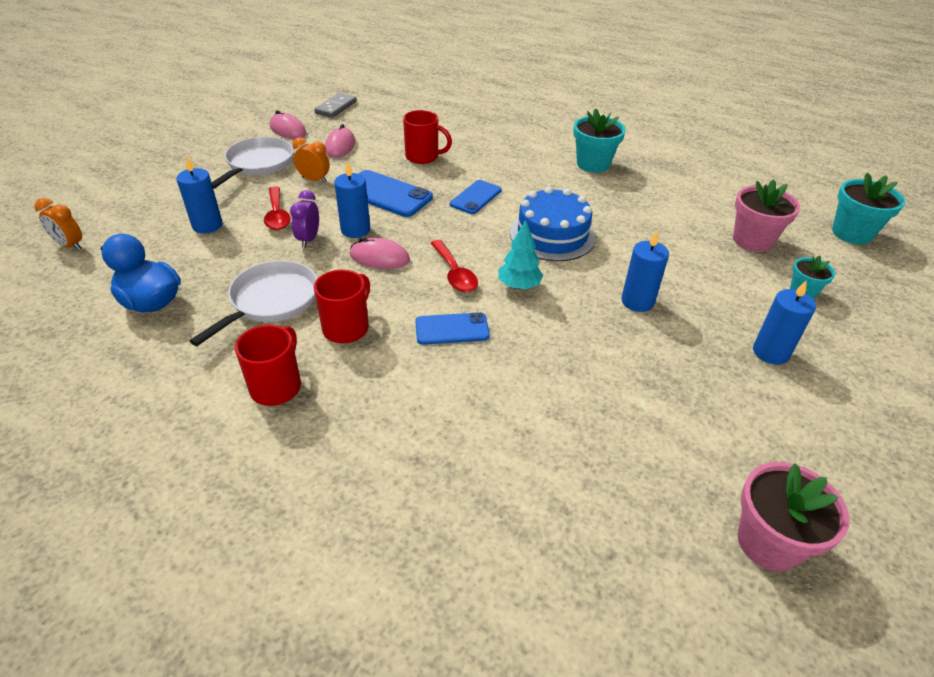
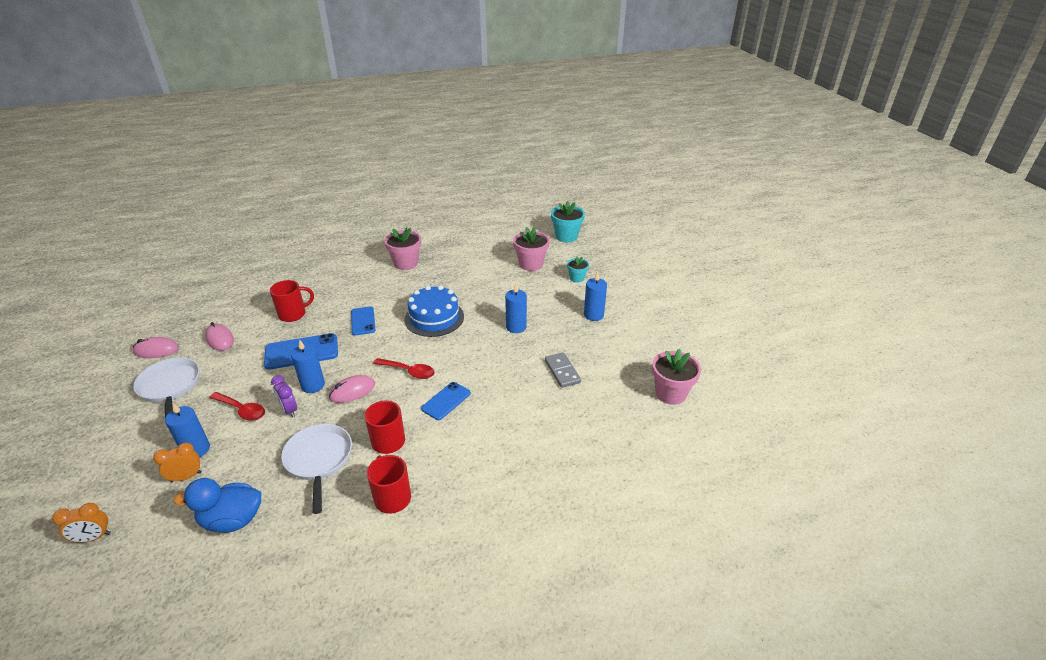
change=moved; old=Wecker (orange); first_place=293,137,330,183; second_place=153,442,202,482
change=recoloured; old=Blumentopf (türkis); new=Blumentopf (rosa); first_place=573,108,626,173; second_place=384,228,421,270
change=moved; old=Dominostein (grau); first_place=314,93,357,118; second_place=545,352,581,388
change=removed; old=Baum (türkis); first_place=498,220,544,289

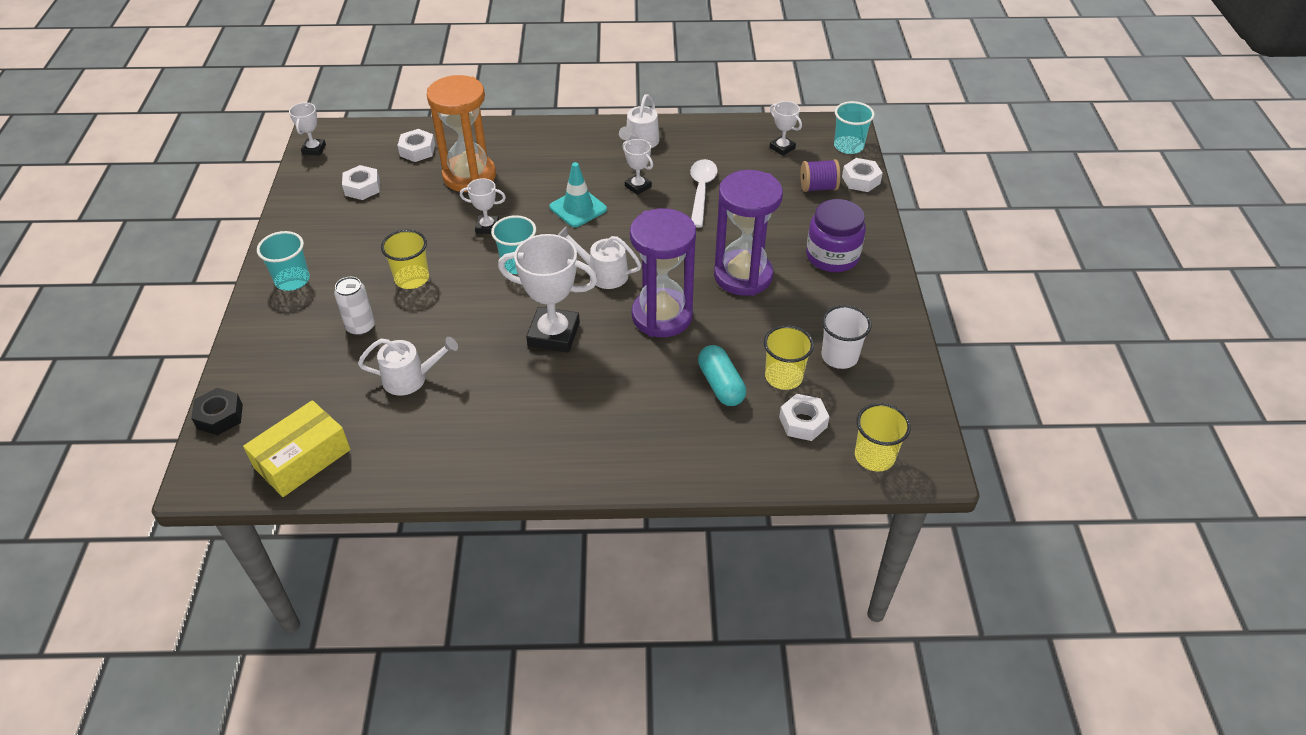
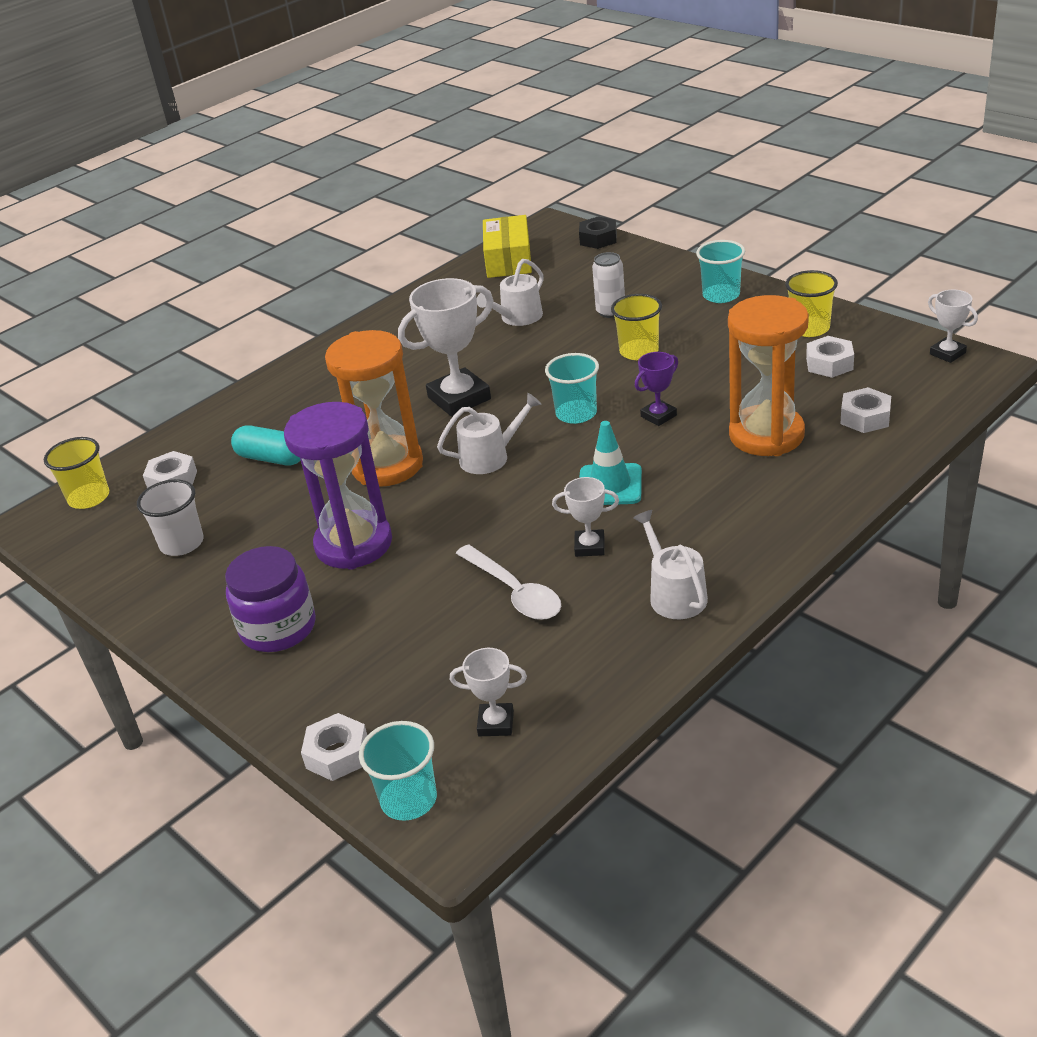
change=recoloured; old=Sanduhr (lila); new=Sanduhr (orange); first_place=630,208,696,337; second_place=325,330,423,487
change=recoloured; old=Pokal (weiß); new=Pokal (lila); first_place=460,178,506,234; second_place=635,352,678,426
change=moved; old=Becher (gelb); first_place=764,325,814,390; second_place=785,270,838,337
change=removed; old=Garnrolle (lila); first_place=800,159,840,192

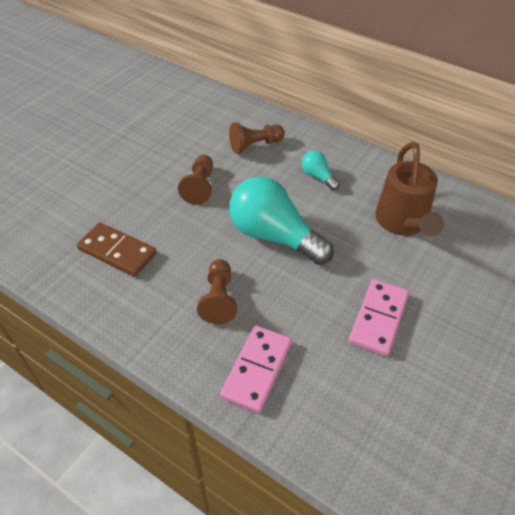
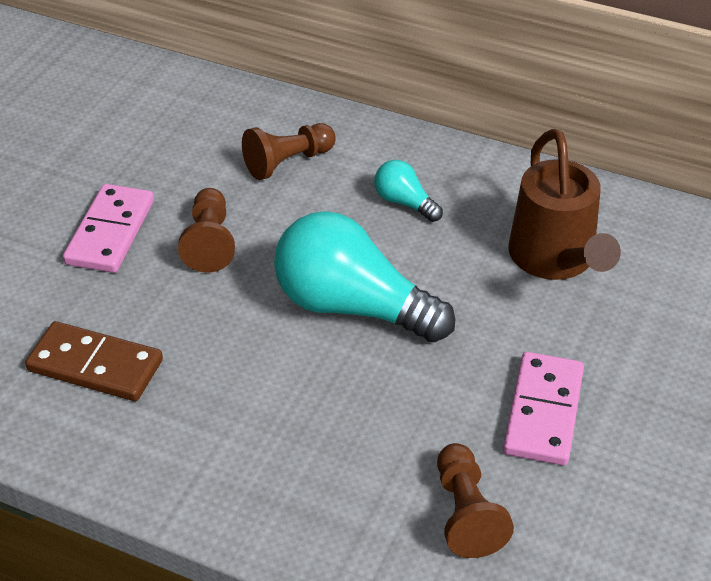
change=moved; old=Dominostein (rosa); first_place=220,326,292,413; second_place=63,184,154,273
change=moved; old=Bauer (braun); first_place=197,259,237,324; second_place=437,443,514,558

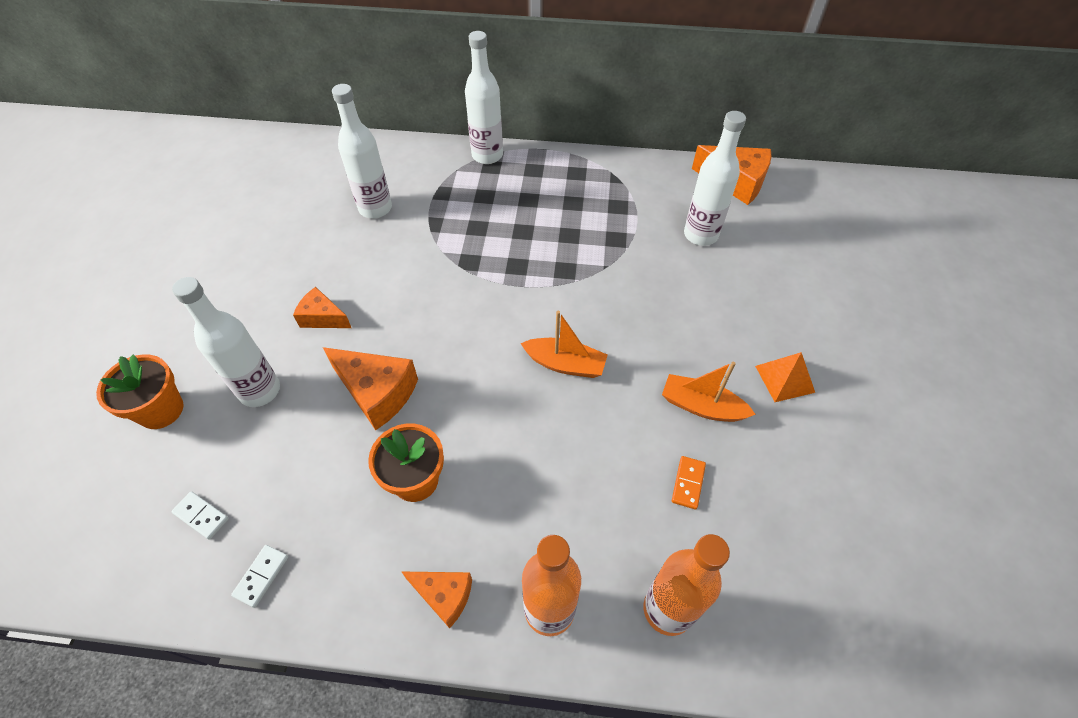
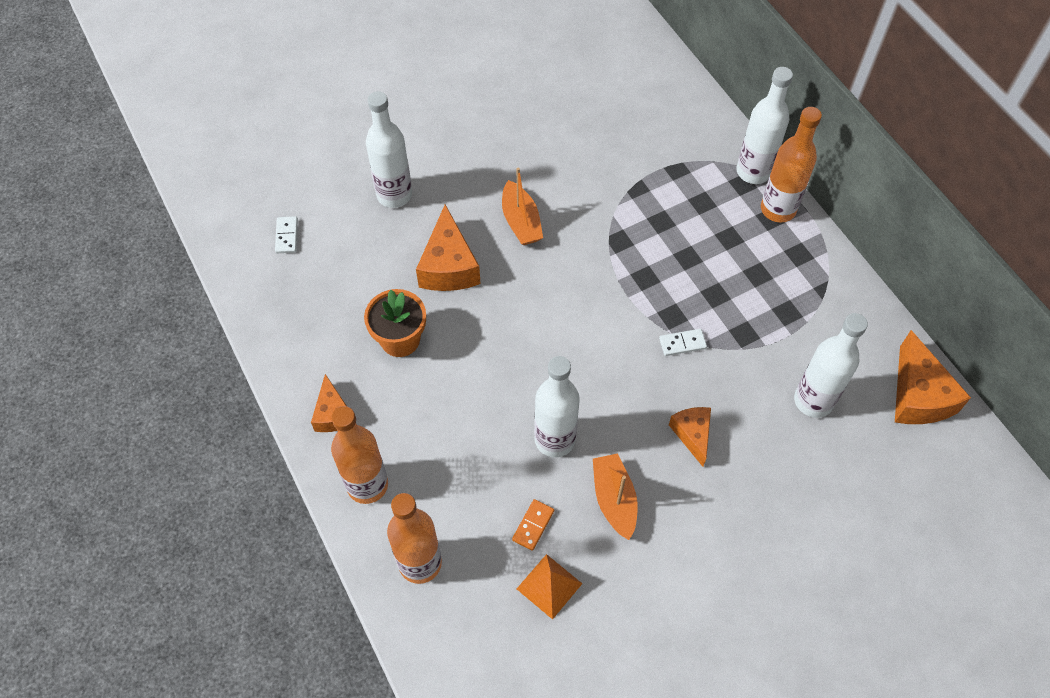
change=moved; old=Boot (orange); first_place=520,311,608,378; second_place=502,167,543,245
change=turned; old=Dominostein (orange); first_place=672,456,706,509; second_place=512,499,554,551; degrees=-45
change=moved; old=Pyramide (orange); first_place=755,352,815,402; second_place=517,554,582,619
change=moved; old=Flasche (weiß); first_place=332,84,392,218; second_place=534,356,580,458
change=moved; old=Dominostein (weiß); first_place=231,545,288,608; second_place=659,329,707,356
change=moved; old=Käse (orange); first_place=293,287,351,328; second_place=669,407,711,467
change=added; new=Flasche (orange); second_place=761,107,822,222
change=removed; old=Blumentopf (orange); first_place=96,354,184,429

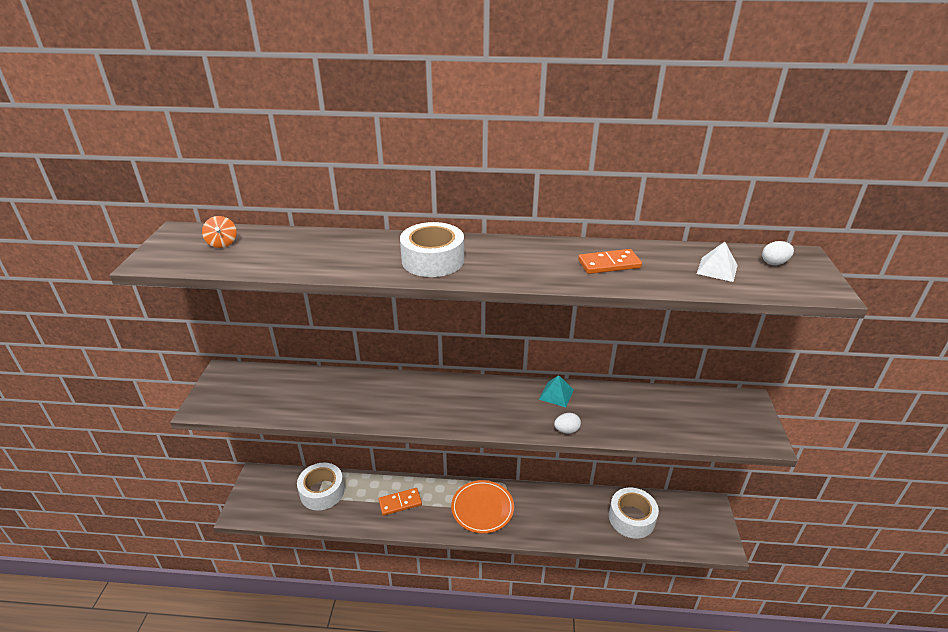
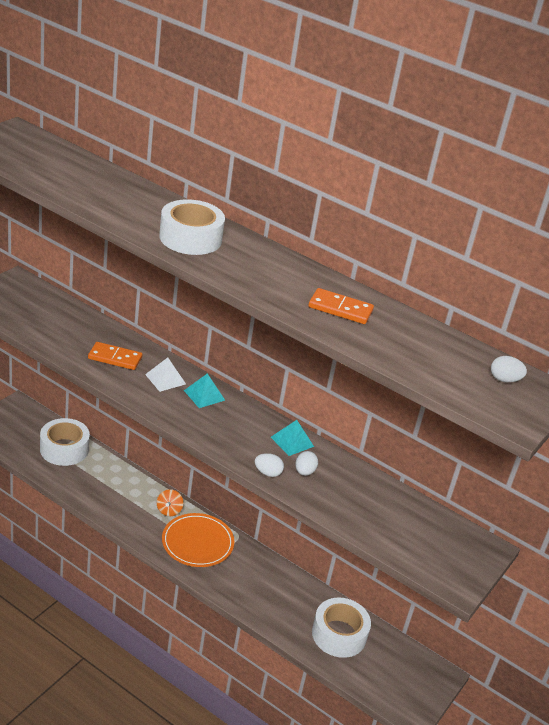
change=moved; old=Dominostein (orange); first_place=378,488,422,516; second_place=88,342,142,370
change=moved; old=Pyramide (weiß); first_place=697,242,738,282; second_place=145,358,186,392
change=moved; old=Kreisel (orange); first_place=202,216,237,248; second_place=157,489,183,516
change=added; new=Pyramide (türkis); second_place=184,373,225,408
change=added; new=Ei (weiß); second_place=295,451,318,476

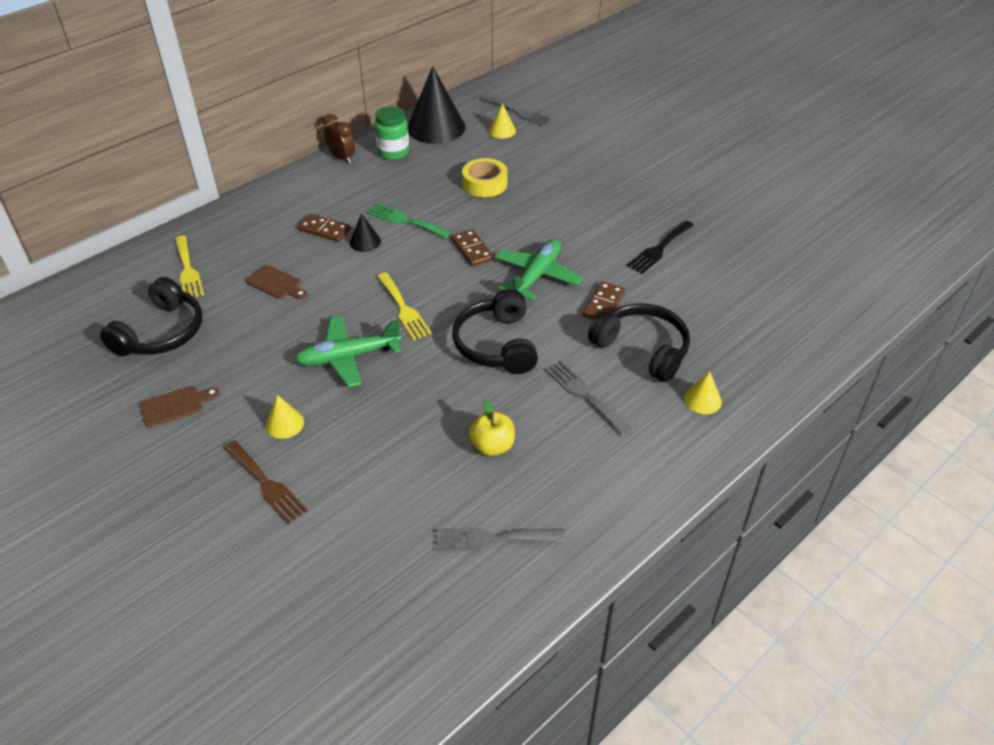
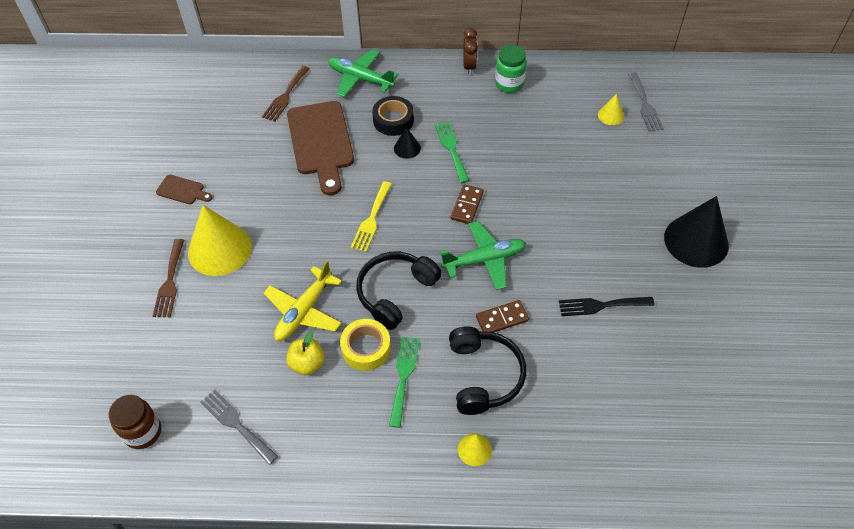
change=added; new=Einmachglas (braun); second_place=109,395,161,449
change=resized; old=Kegel (gelb); first_place=266,395,304,439; second_place=188,205,252,276; factor=2.17
change=recoloured; old=Gabel (gelb); new=Gabel (braun); first_place=175,236,204,297; second_place=262,66,310,122
change=added; new=Flugzeug (gelb); second_place=264,261,342,341
change=resized; old=Schneidebrett (braun); first_place=246,265,307,299; second_place=287,101,354,195; factor=2.19
change=moved; old=Flugzeug (grün); first_place=294,316,401,387; second_place=328,49,398,97
change=moved; old=Klebeband (gelb); first_place=462,158,508,197; second_place=340,319,391,371
change=replaced; old=Dominostein (braun); new=Klebeband (schwarz); first_place=298,214,351,242; second_place=372,96,414,136
change=recoloured; old=Gabel (grau); new=Gabel (grün); first_place=545,360,631,435; second_place=389,337,420,428
change=moved; old=Kegel (schwarz); first_place=408,66,465,144; second_place=664,196,729,268
change=removed; old=Kopfhörer (schwarz); first_place=100,277,202,356

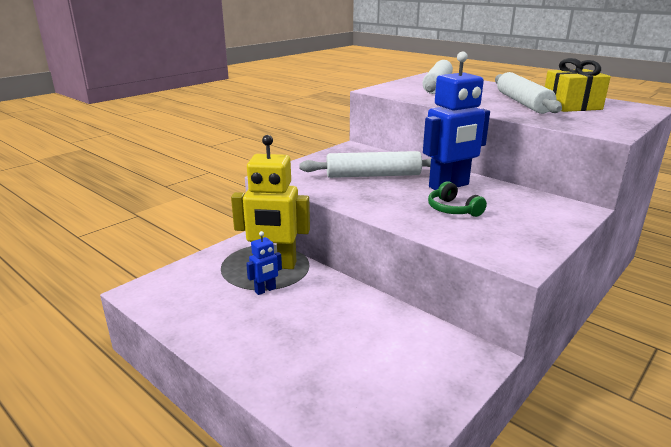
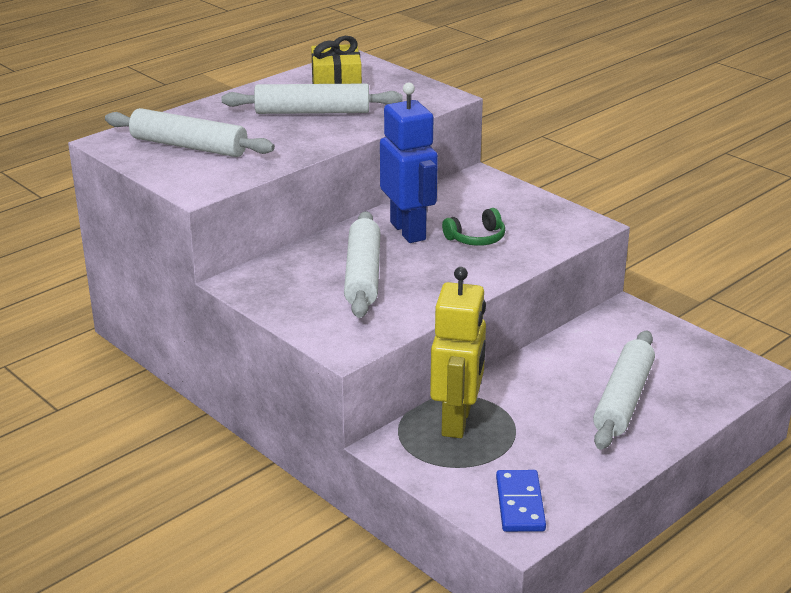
change=added; new=Dominostein (blau); second_place=496,470,546,532
change=added; new=Nudelholz (weiß); second_place=593,330,655,450
change=removed; old=Roboter (blau); first_place=246,231,282,295

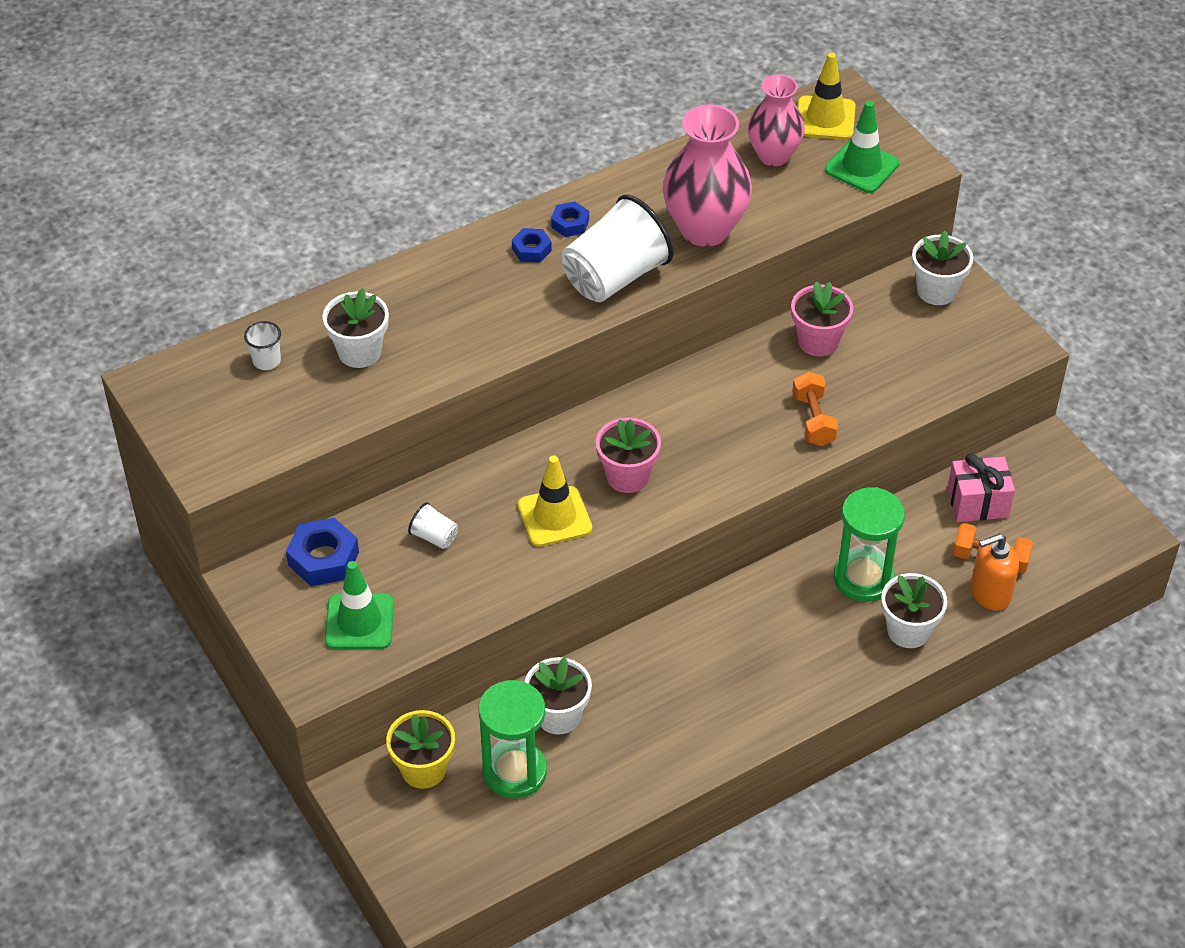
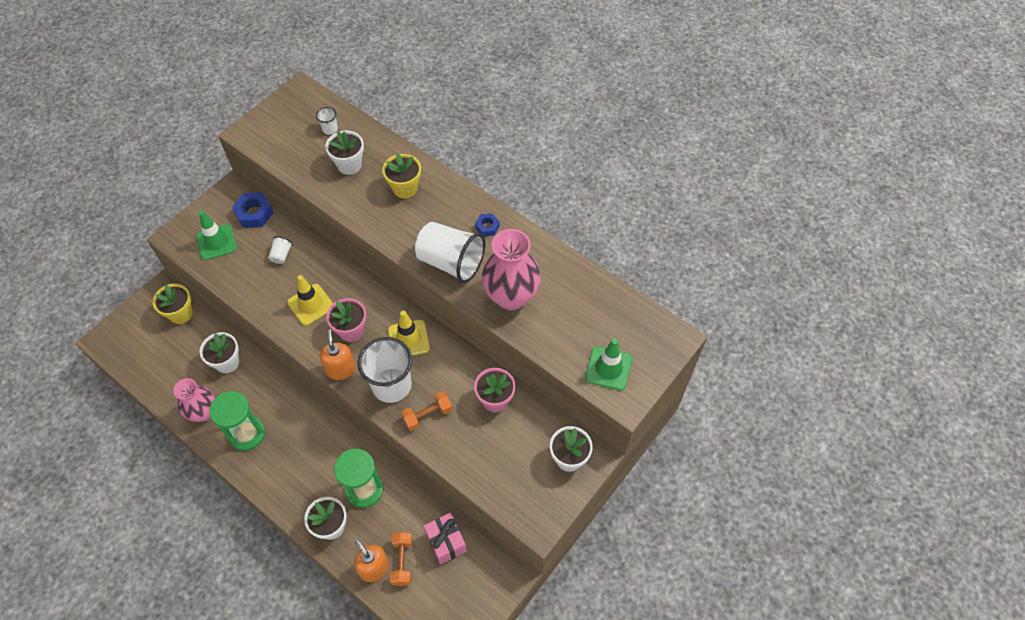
change=moved; old=Vase (rosa); first_place=748,74,805,166; second_place=173,378,215,422
change=moved; old=Sanduhr (grün); first_place=478,680,547,799; second_place=209,391,265,451
change=added; new=Seifenspender (orange); second_place=319,329,356,380
change=added; new=Becher (weiß); second_place=357,337,412,403
change=added; new=Blumentopf (gelb); second_place=382,153,421,198
change=moved; old=Leitkegel (gelb); first_place=798,52,856,140; second_place=388,311,430,356
change=removed; old=Sechskantmutter (blau); first_place=512,228,552,262

